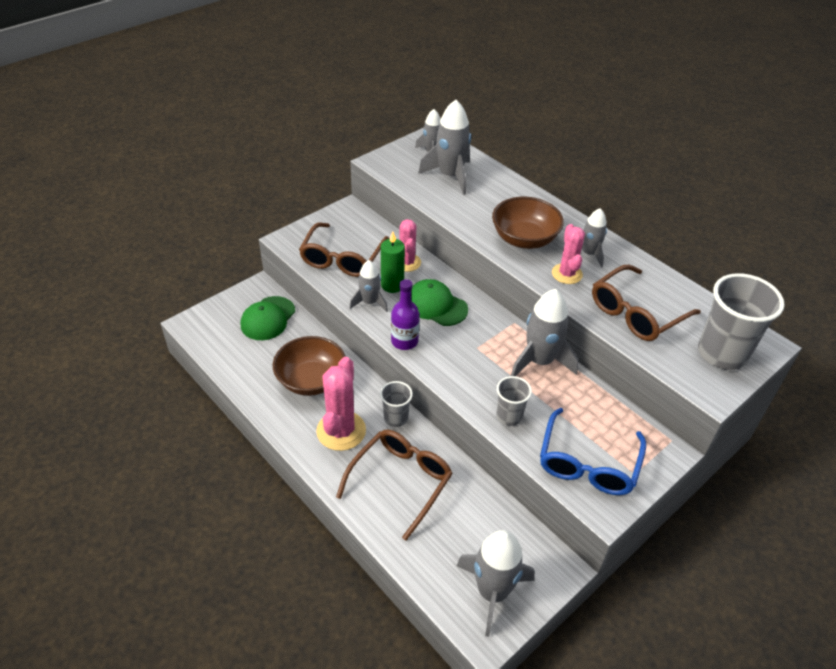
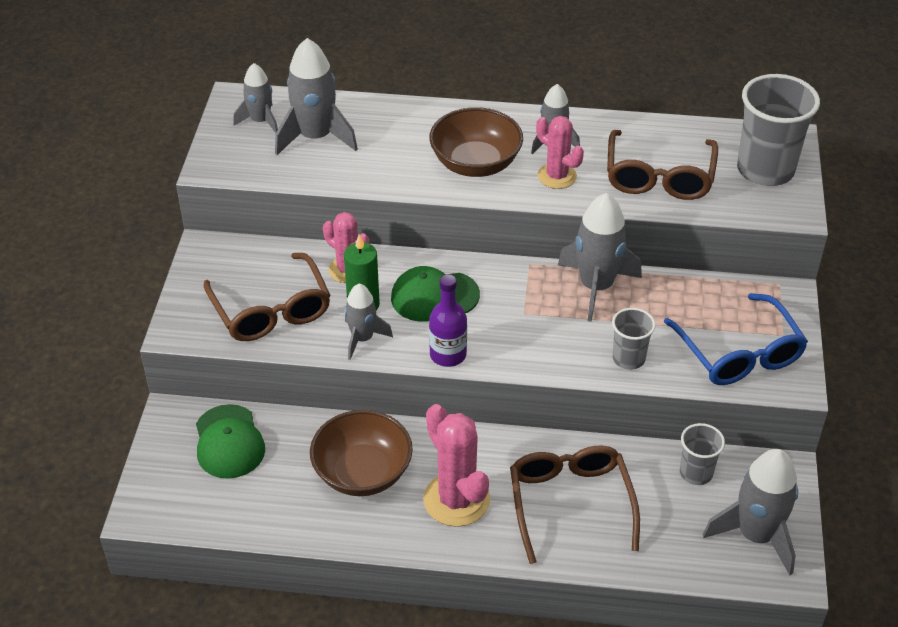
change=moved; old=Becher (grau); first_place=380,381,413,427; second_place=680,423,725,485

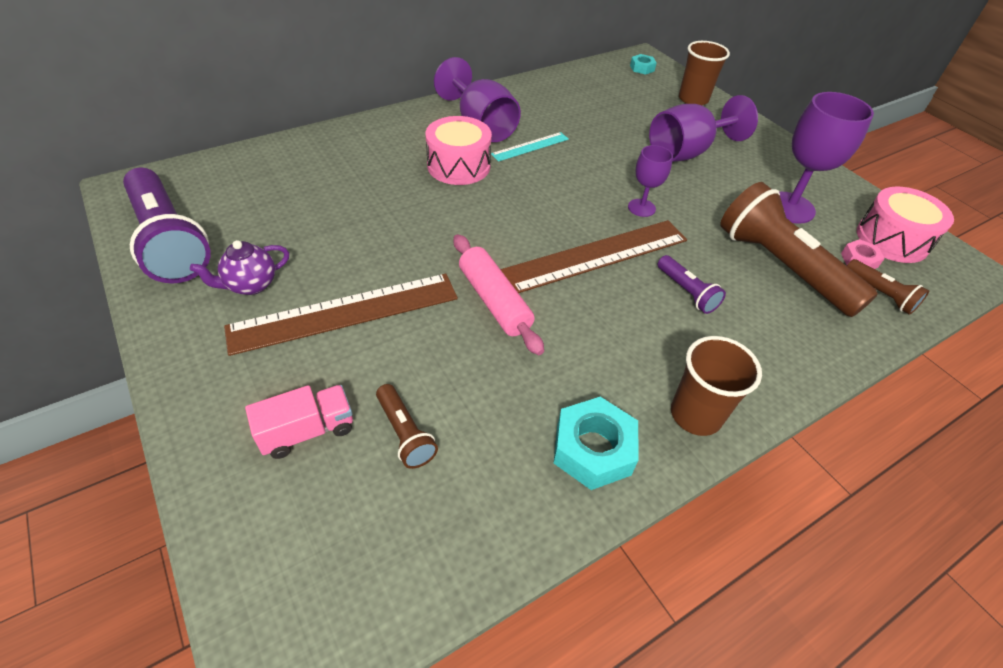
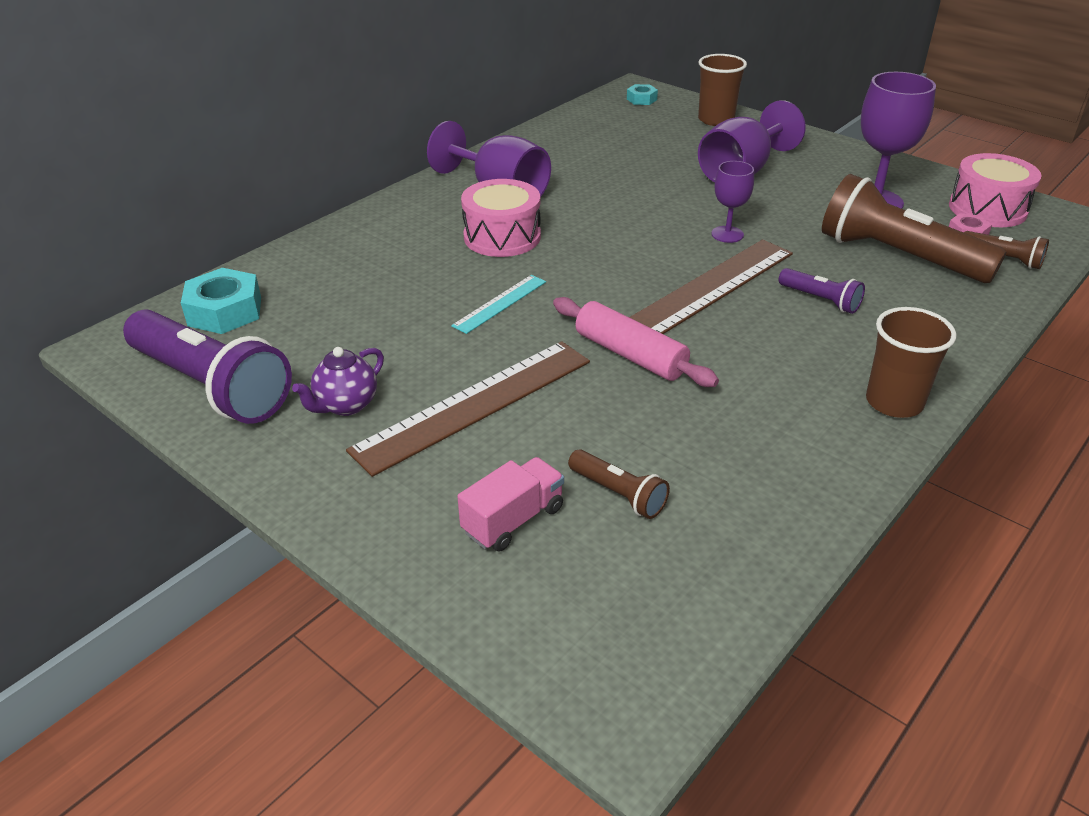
change=moved; old=Sechskantmutter (türkis); first_place=554,397,638,490; second_place=181,268,261,334
change=moved; old=Lineal (türkis); first_place=491,132,569,162; second_place=451,275,546,334

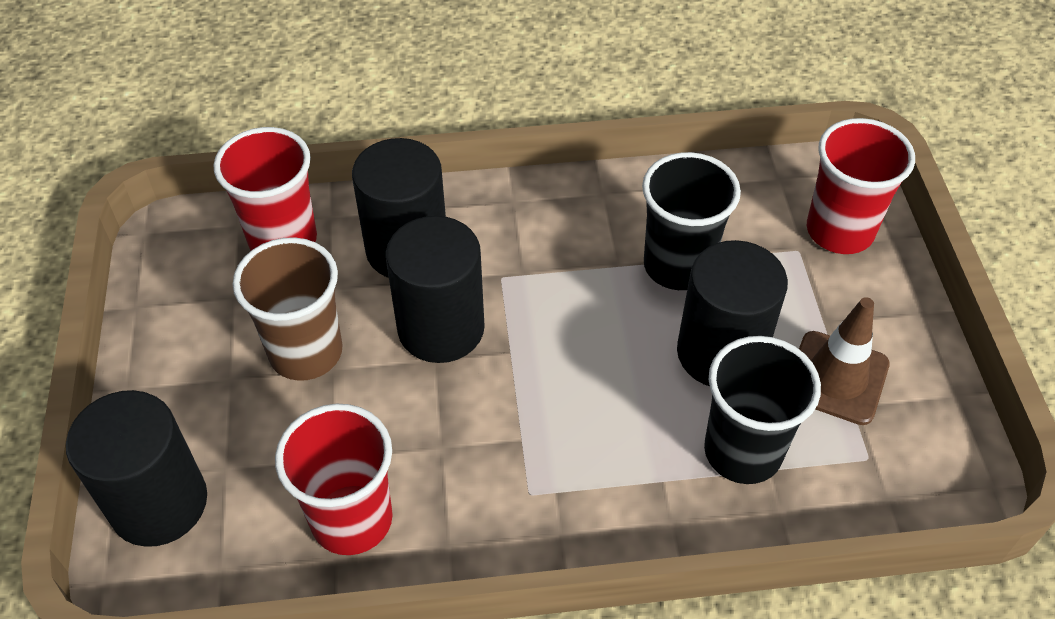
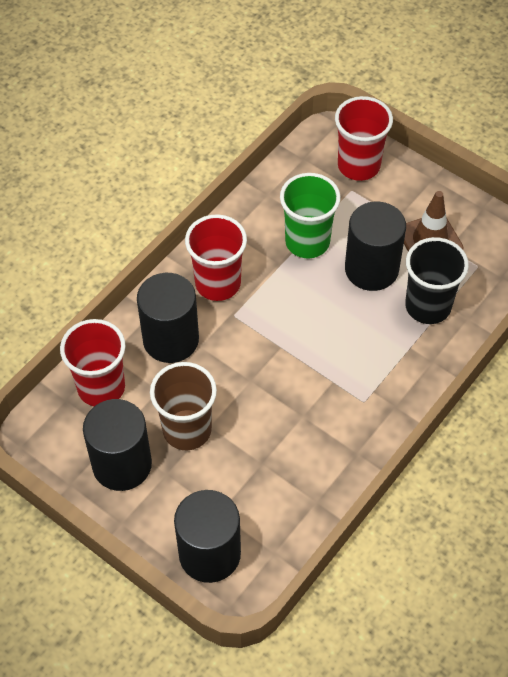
change=moved; old=Vollzylinder (schwarz); first_place=386,216,485,363; second_place=83,399,152,491
change=moved; old=Becher (rot); first_place=275,404,393,555; second_place=185,214,247,301
change=recoloured; old=Becher (schwarz); new=Becher (grün); first_place=642,152,741,290; second_place=280,173,341,258

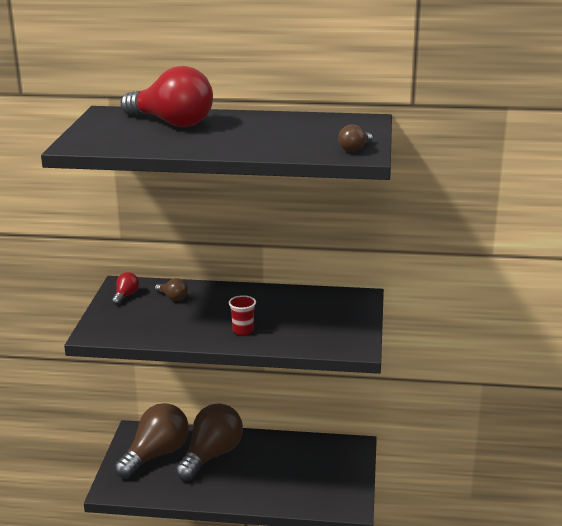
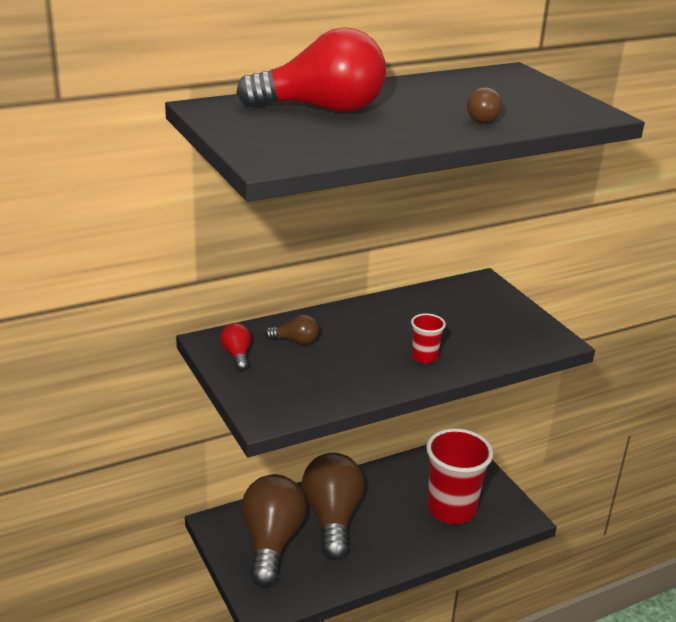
change=added; new=Becher (rot); second_place=426,428,493,524
change=moved; old=Glühbirne (braun); first_place=338,124,373,152; second_place=467,87,502,123

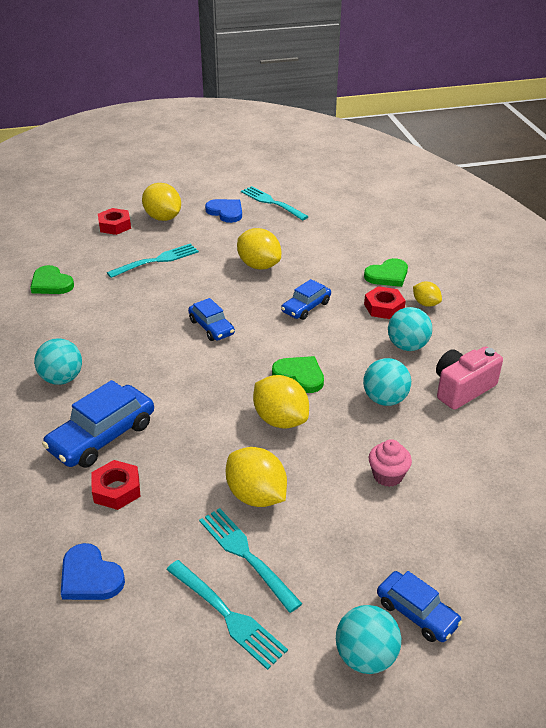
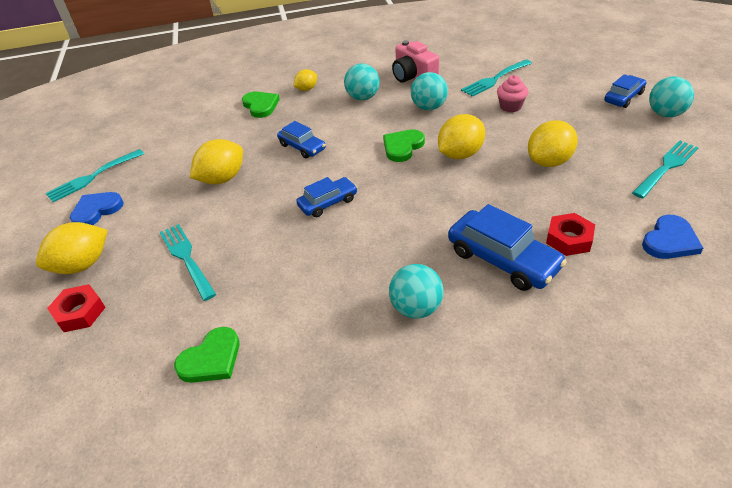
change=moved; old=Gabel (türkis); first_place=199,508,302,613; second_place=461,60,532,97
change=removed; old=Sechskantmutter (rot); first_place=364,286,406,319

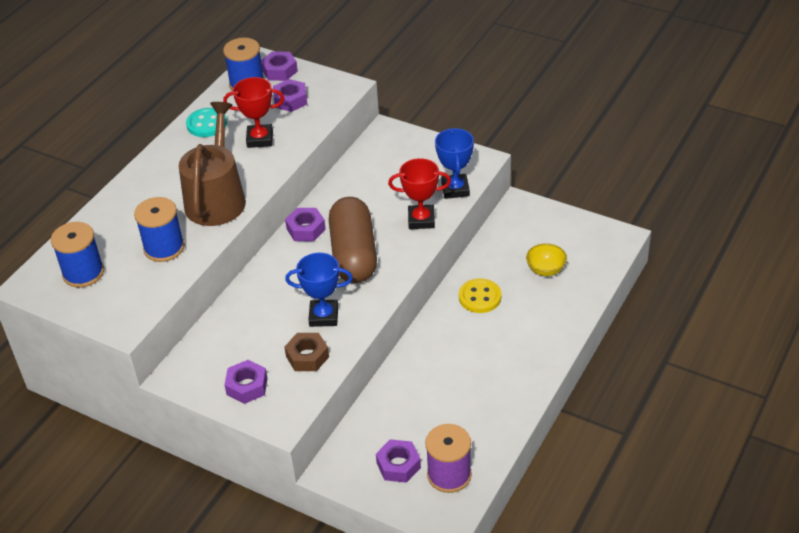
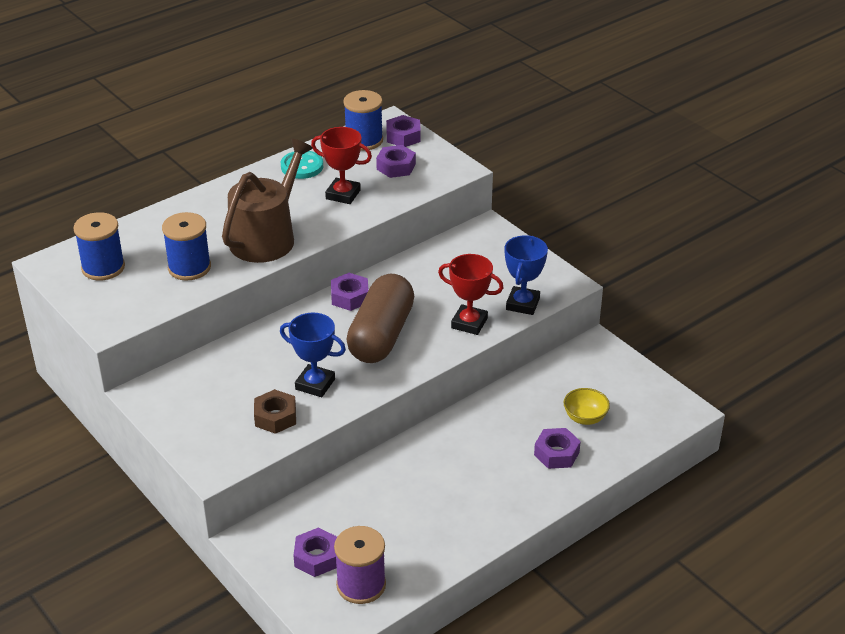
change=moved; old=Sechskantmutter (lila); first_place=224,360,268,404; second_place=534,428,581,469
change=removed; old=Knopf (gelb); first_place=459,278,501,313

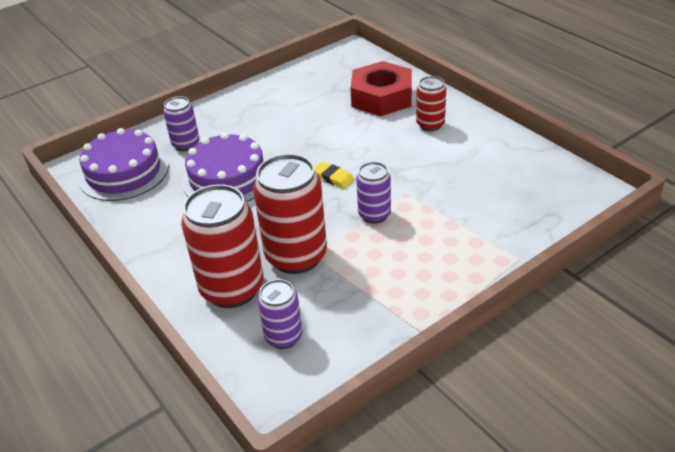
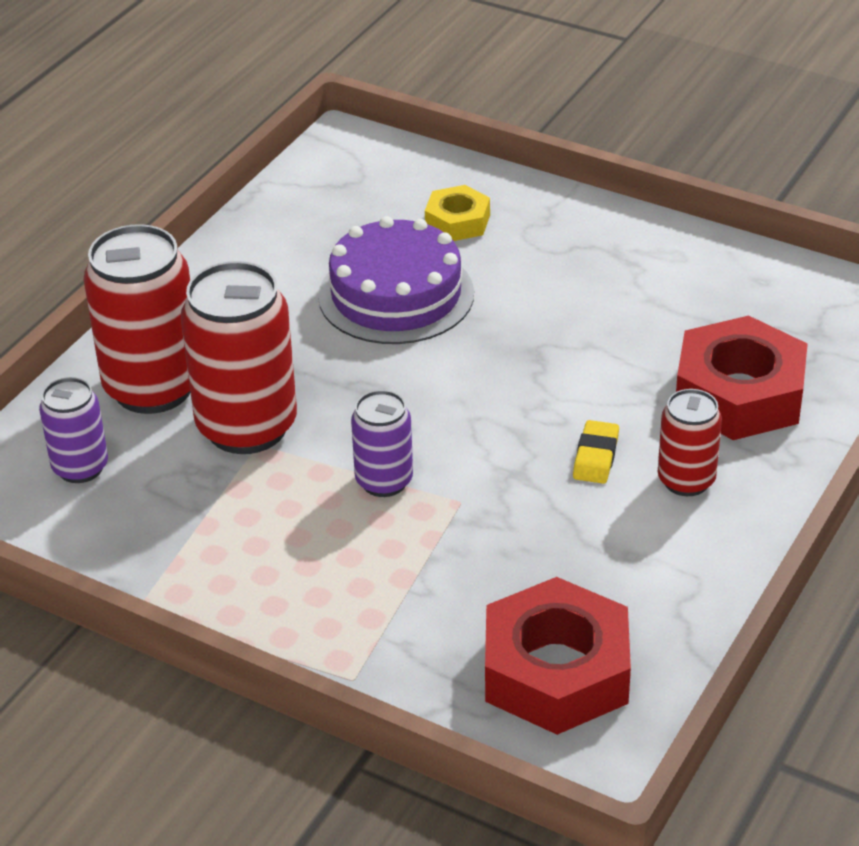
change=replaced; old=Dose (lila); new=Sechskantmutter (gelb); first_place=163,96,200,151; second_place=425,185,490,241
change=added; new=Sechskantmutter (rot); second_place=485,577,631,735
change=moved; old=Radiergummi (gelb); first_place=314,162,355,189; second_place=573,420,619,484
change=removed; old=Kuchen (lila); first_place=78,128,168,201

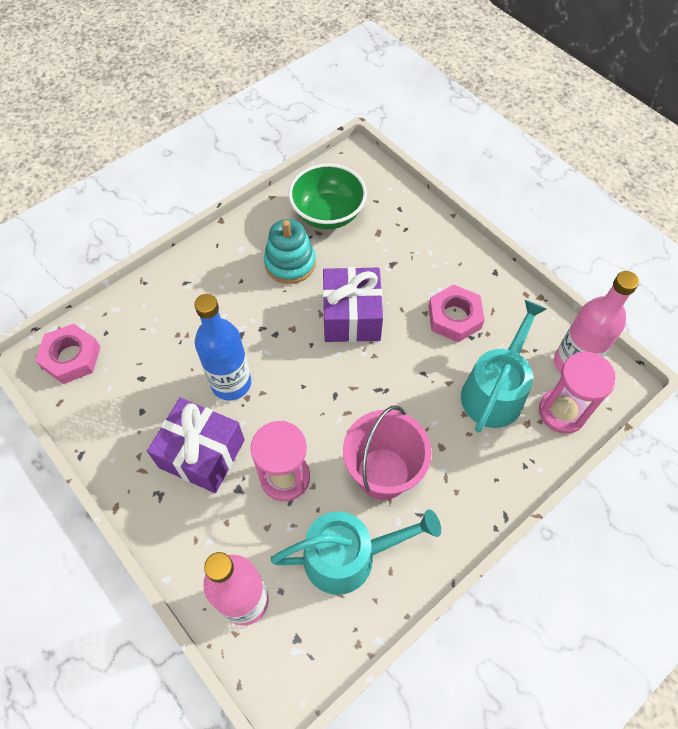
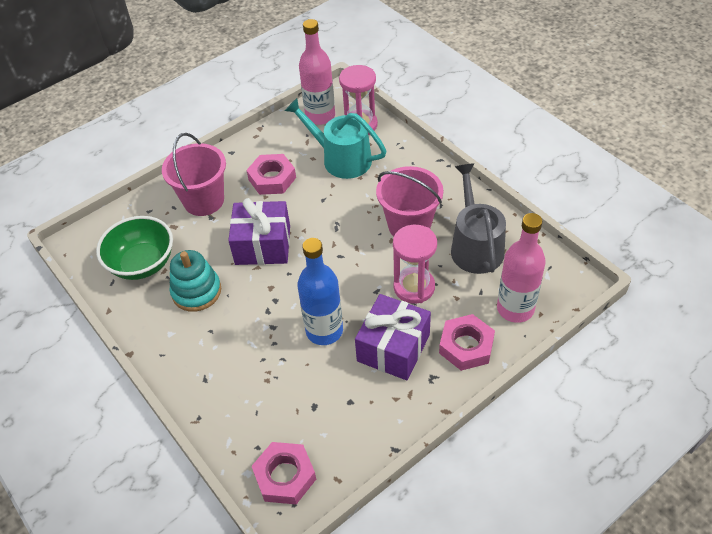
change=added; new=Eimer (rosa); second_place=162,133,226,216
change=added; new=Sechskantmutter (rosa); second_place=439,314,495,371
change=recoloured; old=Gießkanne (türkis); new=Gießkanne (grau); first_place=271,509,441,595; second_place=451,163,506,274

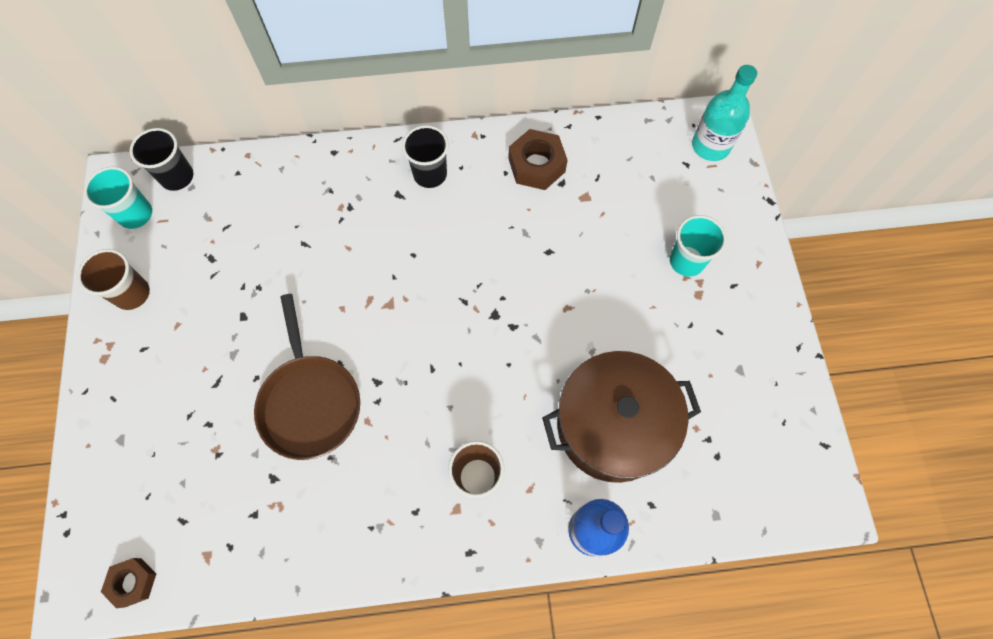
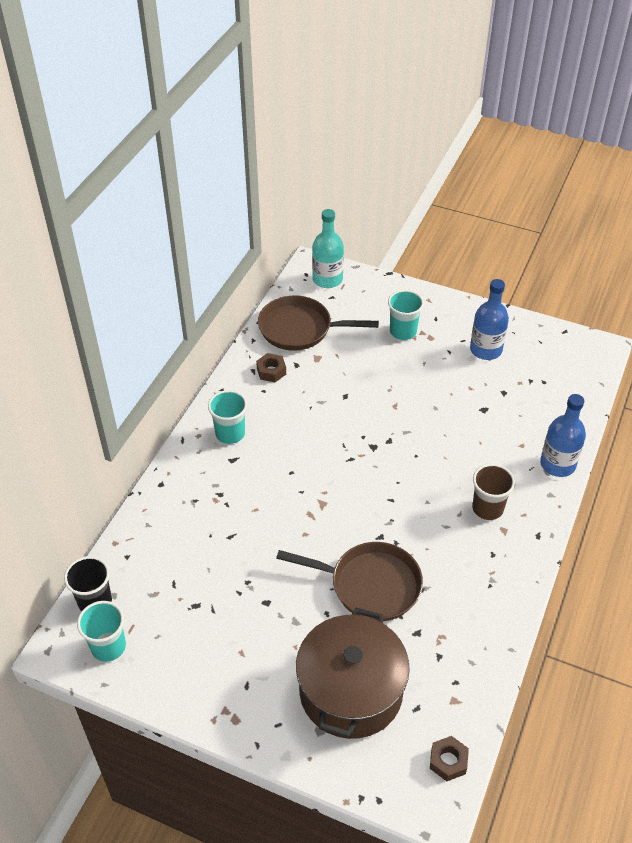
change=recoloured; old=Becher (schwarz); new=Becher (türkis); first_place=402,125,449,188; second_place=208,390,247,444
change=resized; old=Sechskantmutter (braun); first_place=508,129,568,190; second_place=256,353,286,382; factor=0.63
change=added; new=Pfanne (braun); second_place=258,296,379,351
change=moved; old=Kochtopf (braun); first_place=542,351,701,483; second_place=296,608,410,739
change=added; new=Flasche (blau); second_place=470,279,509,360
change=removed; old=Becher (braun); first_place=77,249,150,310

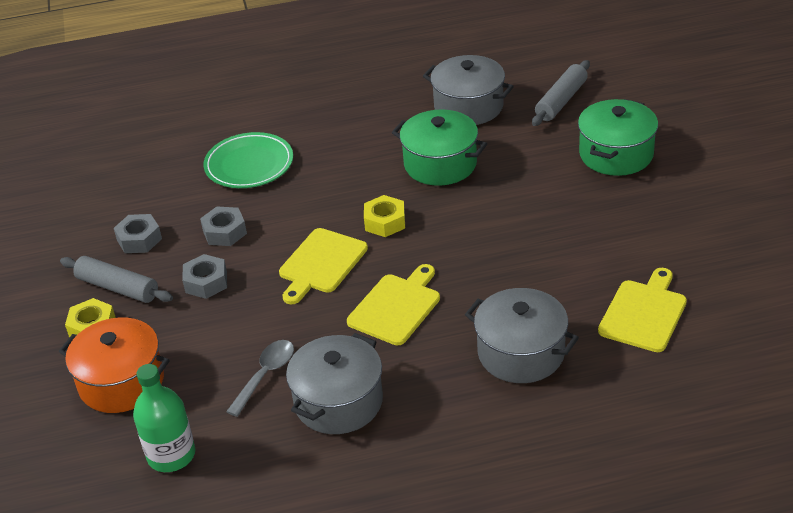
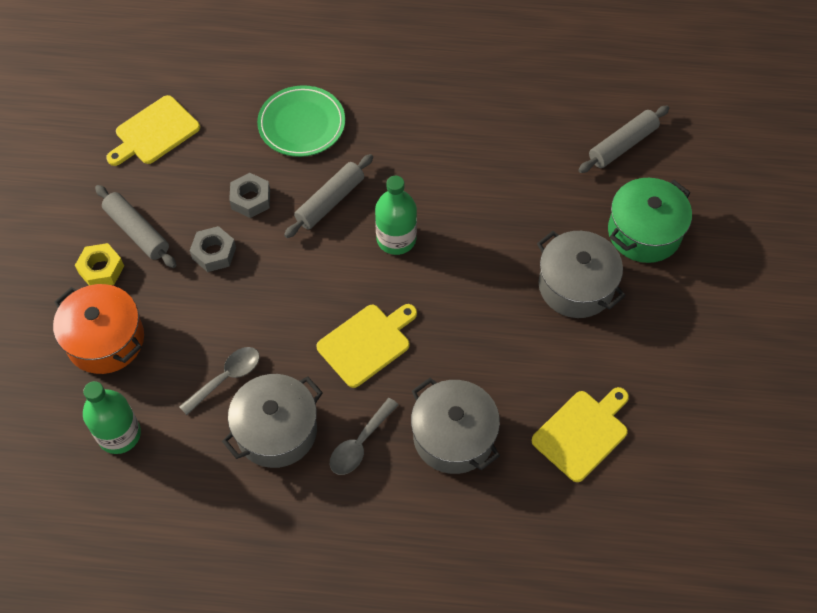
change=moved; old=Schneidebrett (gelb); first_place=279,228,368,304; second_place=106,95,200,166
change=added; new=Nudelholz (grau); second_place=284,154,373,238
change=added; new=Löffel (grau); second_place=330,398,398,475
change=replaced; old=Sechskantmutter (gelb); new=Flasche (grün); first_place=364,195,405,237; second_place=375,175,417,255
change=moved; old=Kochtopf (grau); first_place=423,55,514,125; second_place=537,231,626,318
change=removed; old=Sechskantmutter (grau); first_place=114,214,162,253
change=removed; old=Kochtopf (grün); first_place=392,109,487,186

